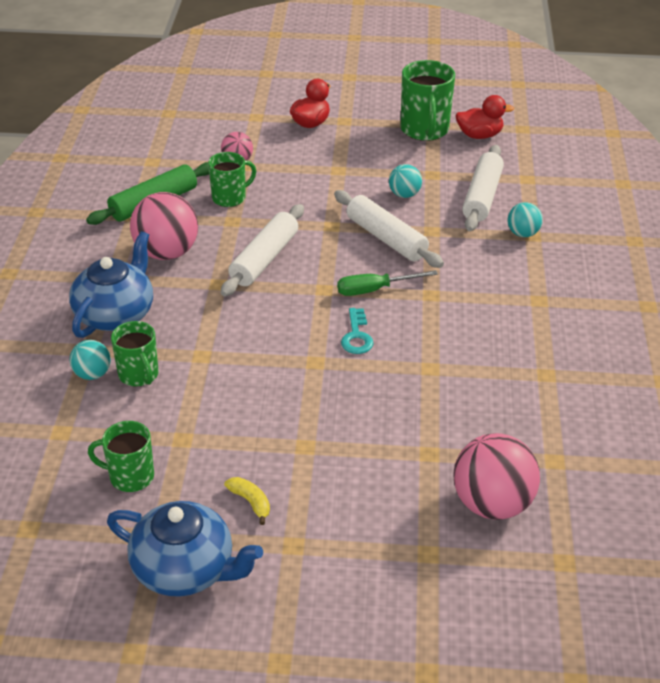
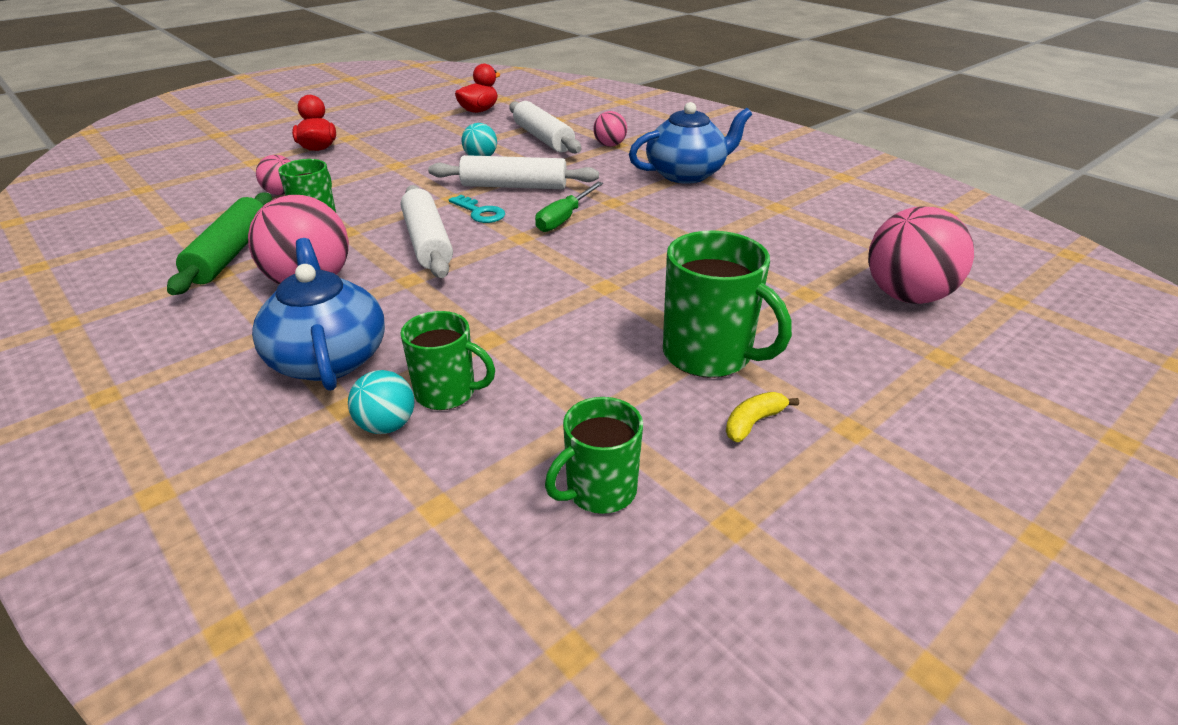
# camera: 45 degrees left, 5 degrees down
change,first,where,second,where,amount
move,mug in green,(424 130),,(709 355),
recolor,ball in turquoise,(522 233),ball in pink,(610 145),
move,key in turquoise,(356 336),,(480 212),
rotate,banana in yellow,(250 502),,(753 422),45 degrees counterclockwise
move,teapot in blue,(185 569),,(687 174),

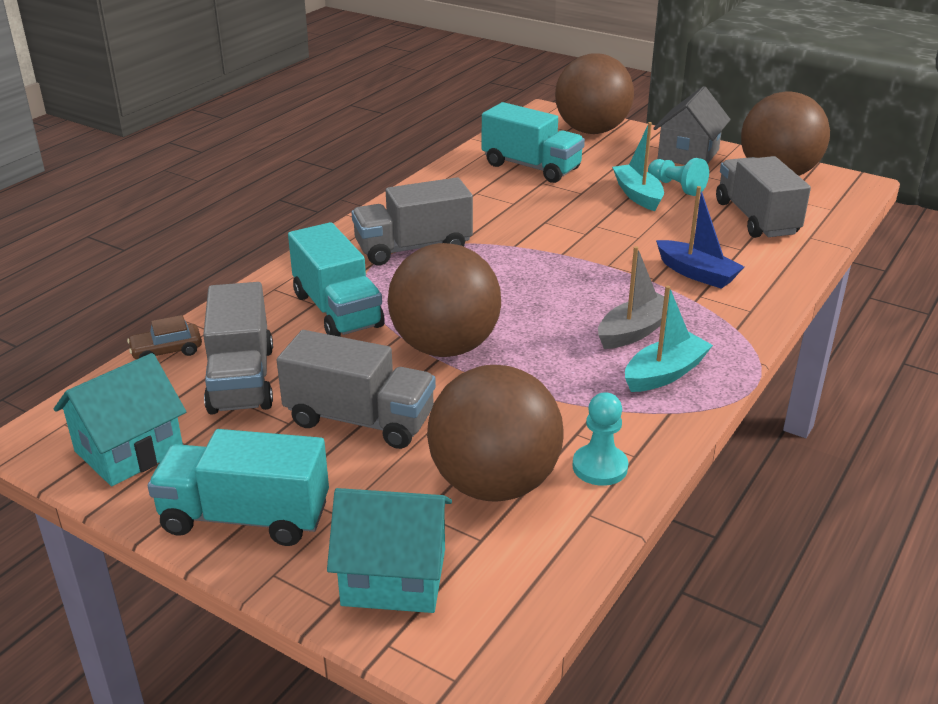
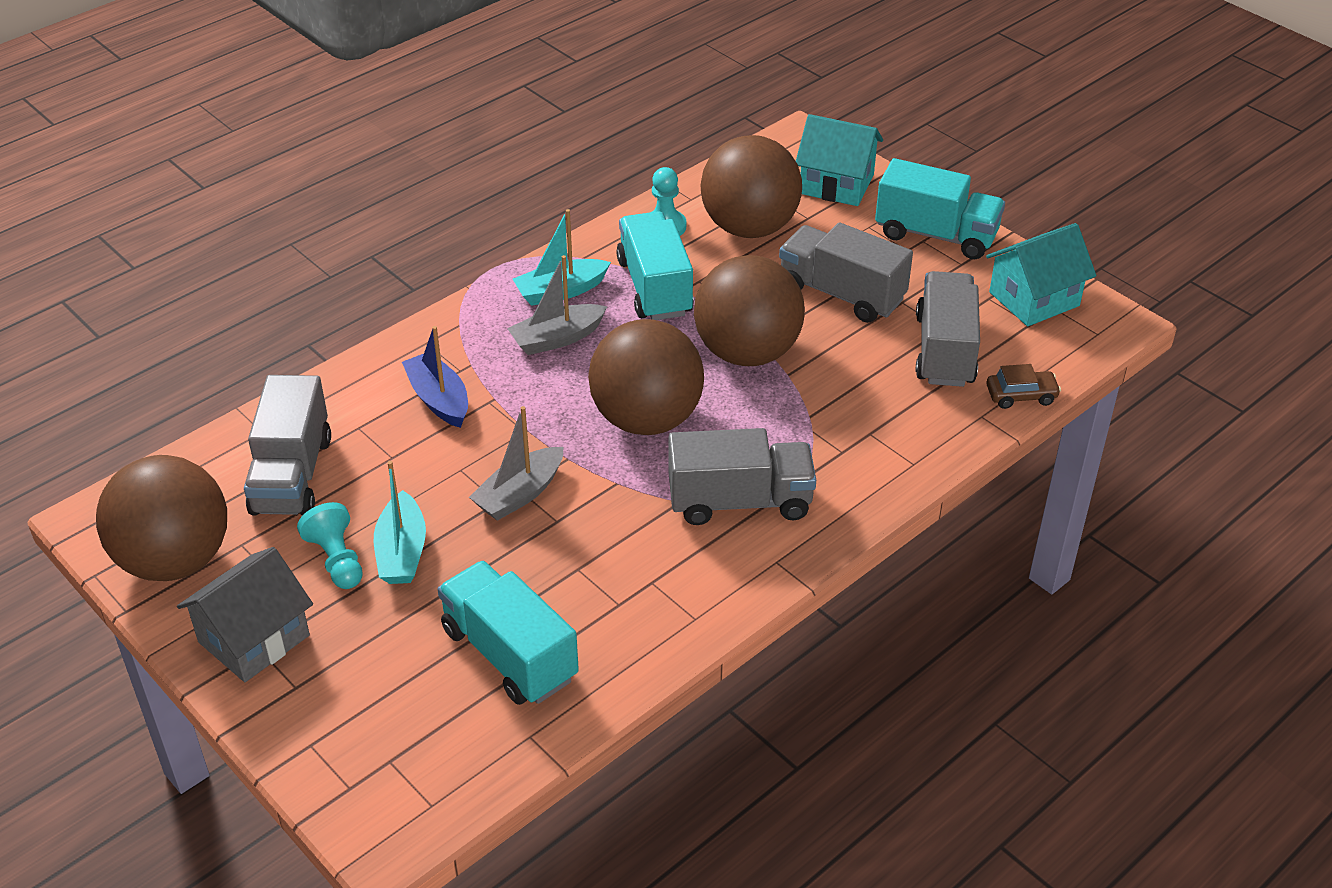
# camera: 165 degrees left, 10 degrees up
change,first,where,second,where,amount
move,ball in brown,(591 131),,(646 419),
move,truck in turquoise,(337 310),,(655 287),
insert,,,boat in grey,(520 494),

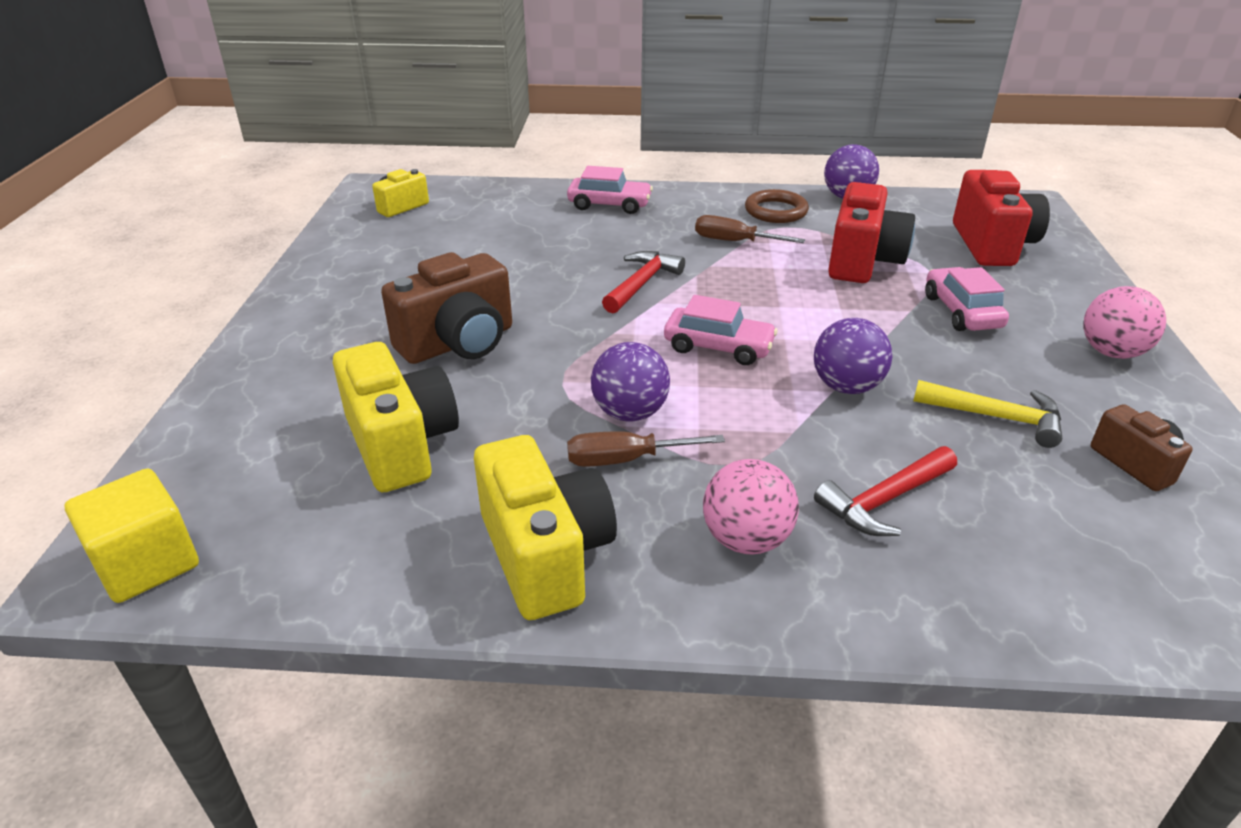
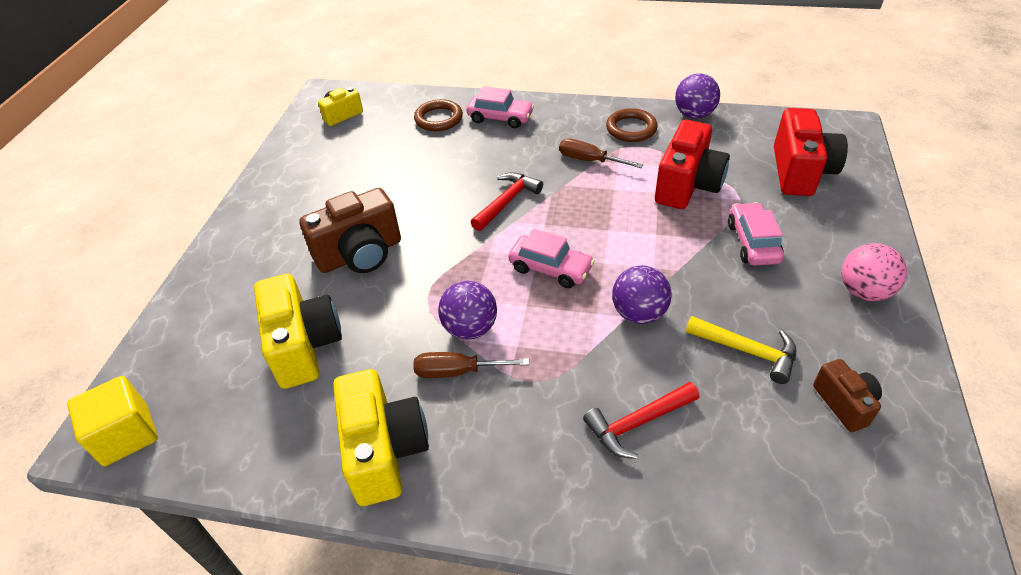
# camera: 10 degrees right, 10 degrees up
change,first,where,second,where,amount
delete,ball in pink,(746 539),,,
insert,,,ring in brown,(438 119),

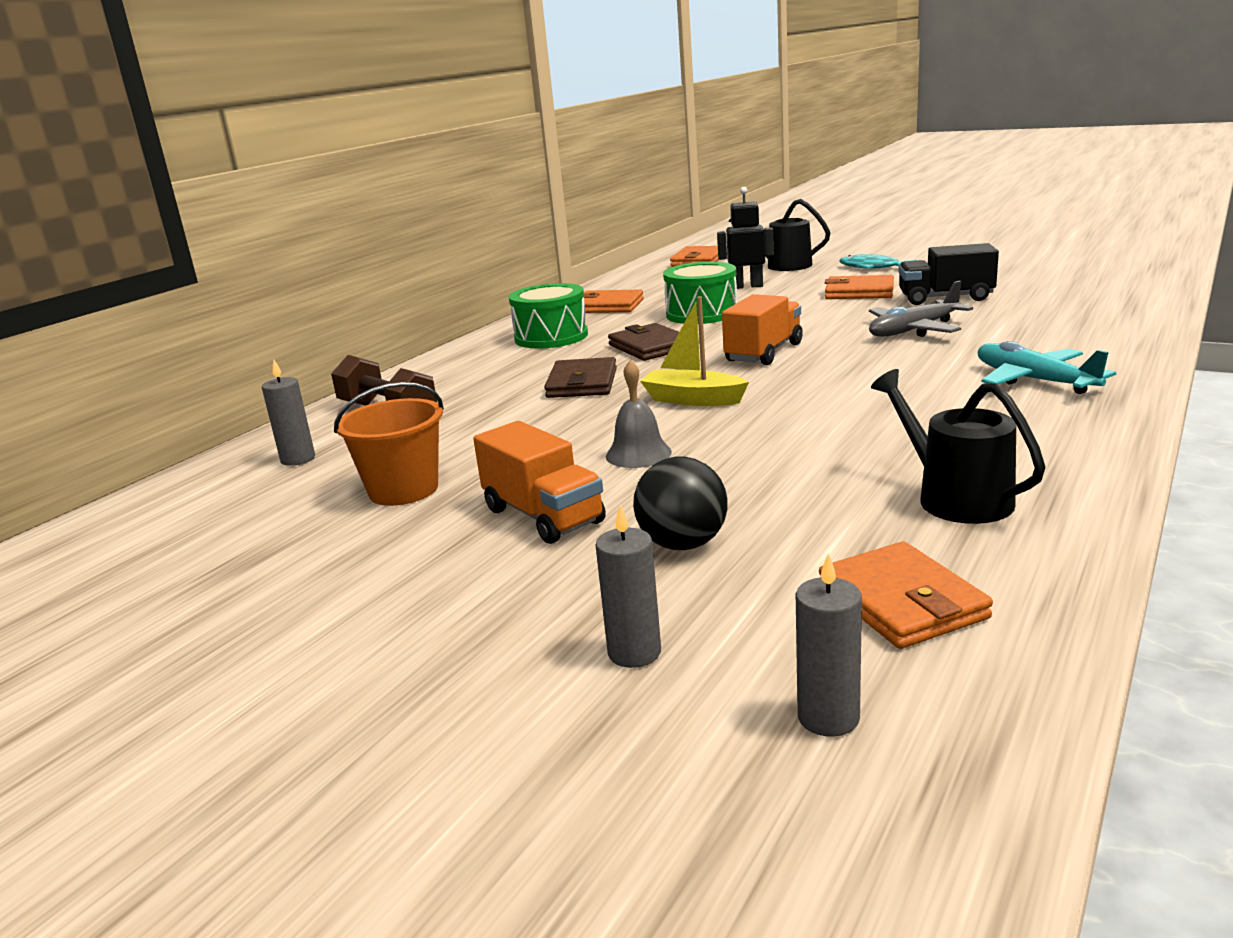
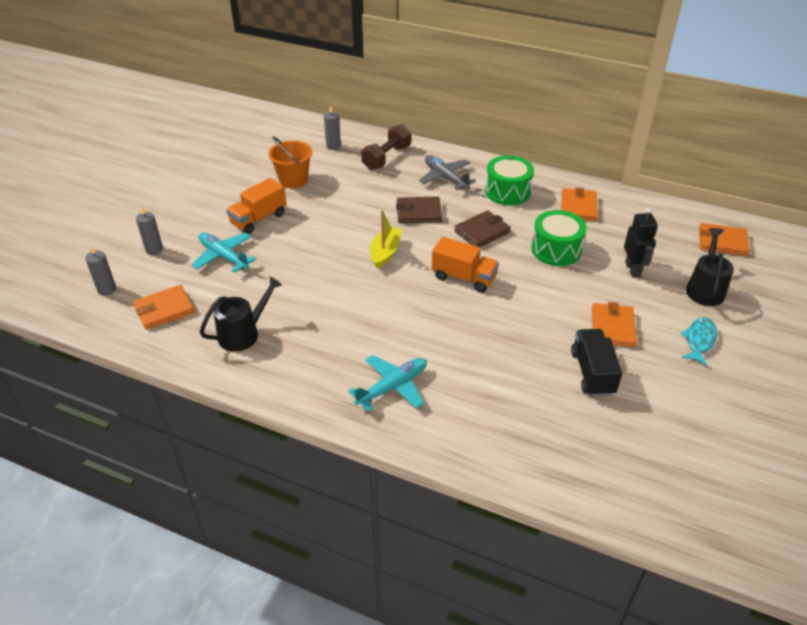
# camera: 80 degrees right, 20 degrees up
change,first,where,second,where,amount
move,plane in grey,(913 330),,(445 177),
delete,bell in grey,(638 454),,,
replace,ball in black,(683 544),plane in turquoise,(223 256),

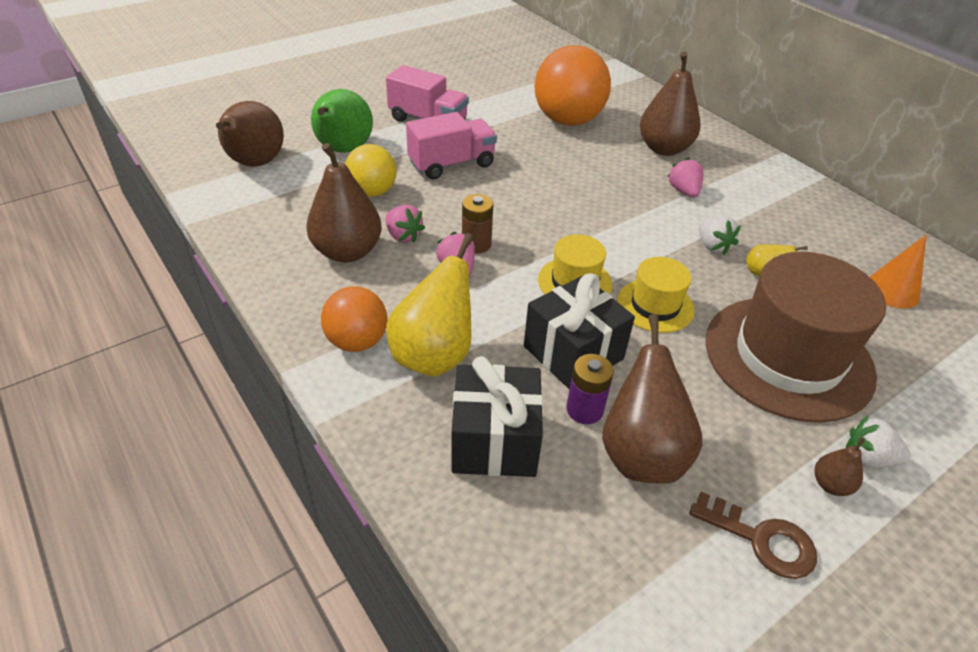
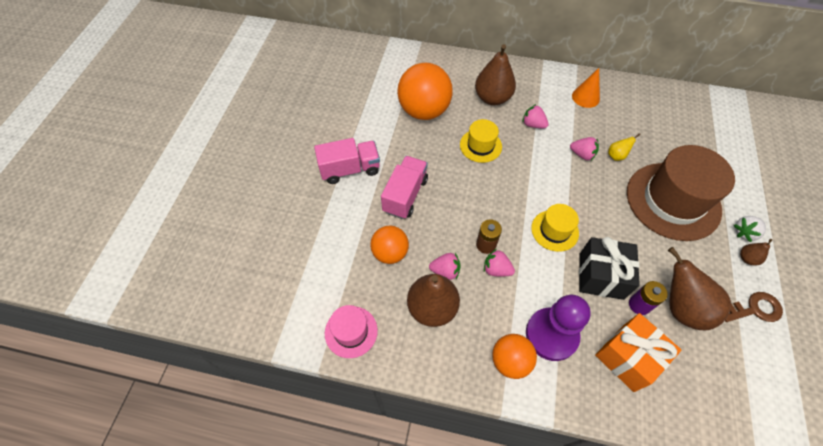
# camera: 40 degrees left, 15 degrees up
change,first,where,second,where,amount
delete,pear in green,(343 150),,,
delete,pear in brown,(255 164),,,
recolor,ball in yellow,(372 192),ball in orange,(390 253),
recolor,strawberry in white,(712 246),strawberry in pink,(582 154),
replace,pear in yellow,(434 355),pawn in purple,(551 335),
move,cone in orange,(892 290),,(585 97),
move,hat in yellow,(655 305),,(480 145),
recolor,gift in black,(494 441),gift in orange,(628 357),
insert,,,hat in pink,(351 331),

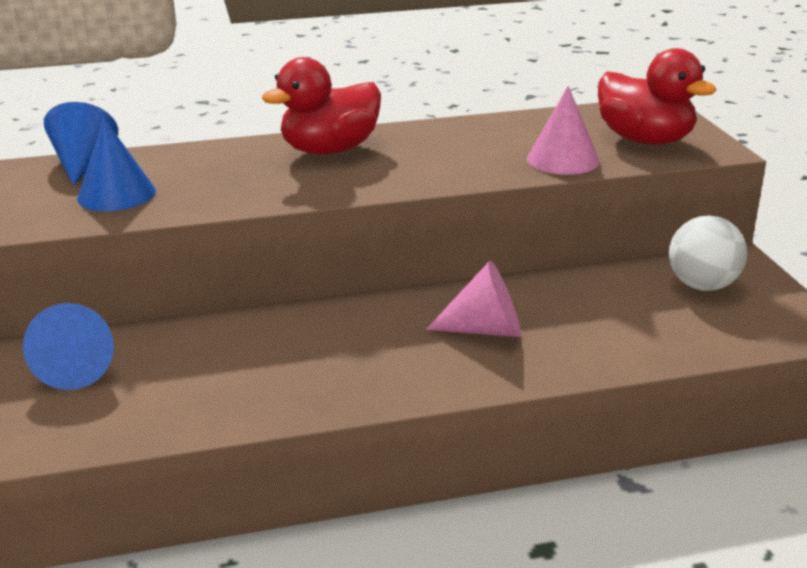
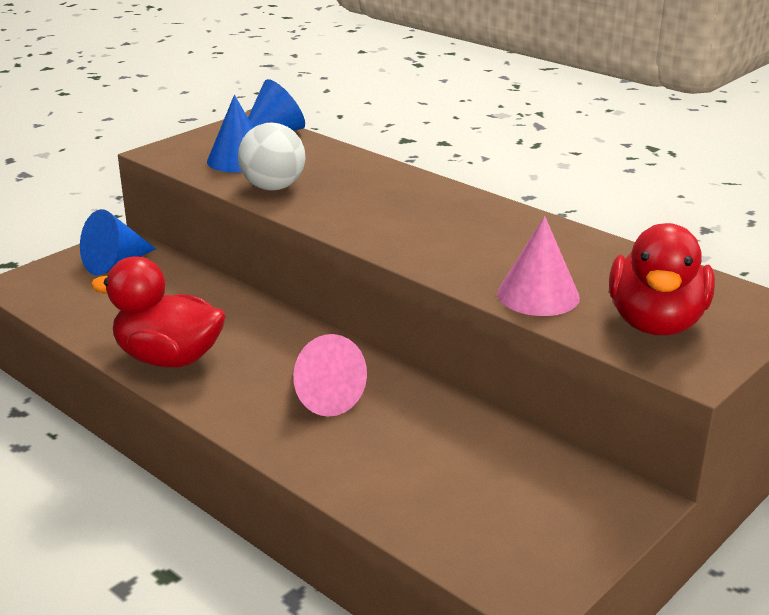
# camera: 55 degrees right, 0 degrees up
change,first,where,second,where,amount
move,duck in red,(330 150),,(169 358),
move,ball in white,(702 285),,(273 187),

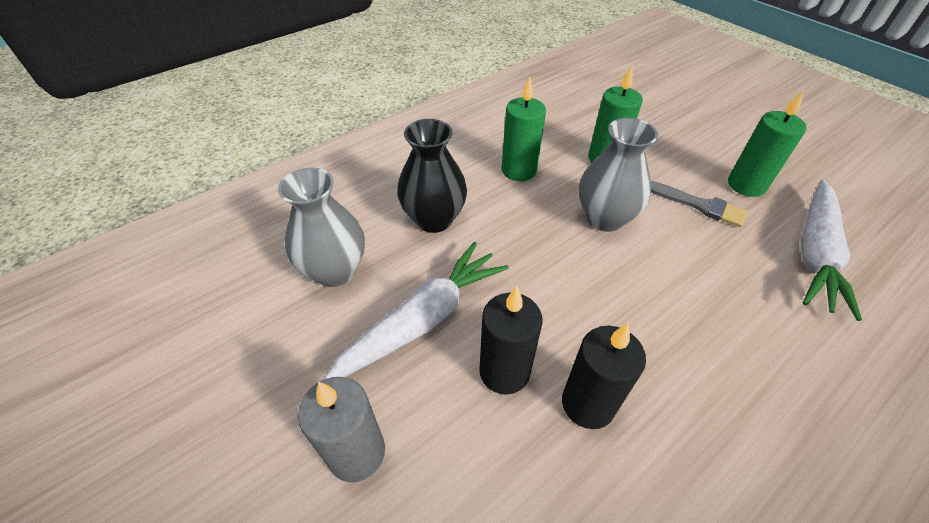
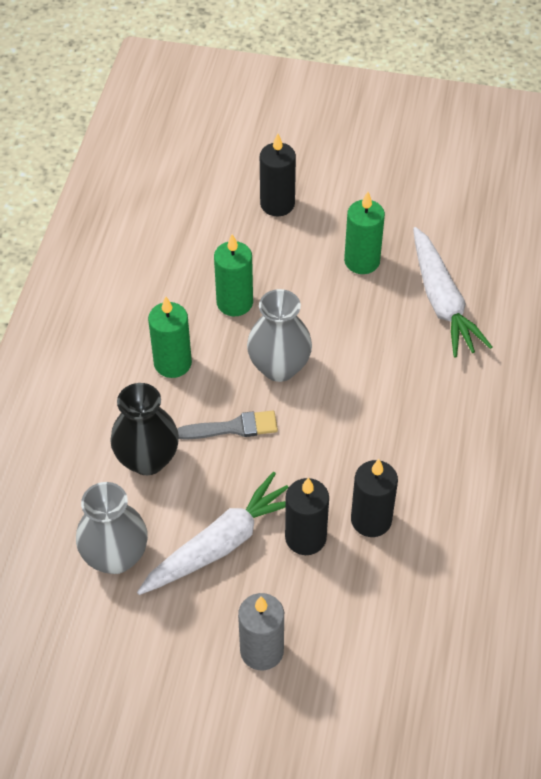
# camera: 40 degrees left, 5 degrees up
change,first,where,second,where,amount
move,brush in grey,(699 205),,(233 427),
rotate,carrot in white,(422 320),,(220 544),45 degrees clockwise
insert,,,candle in black,(277 204),

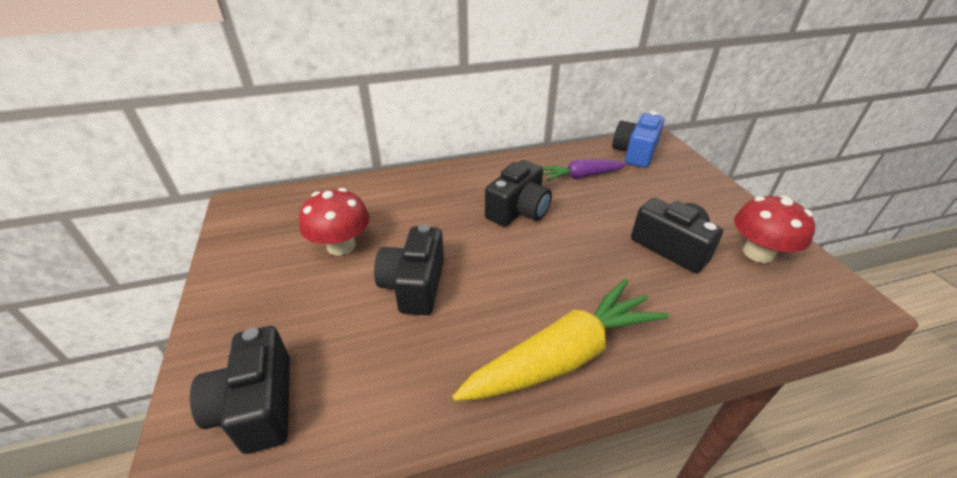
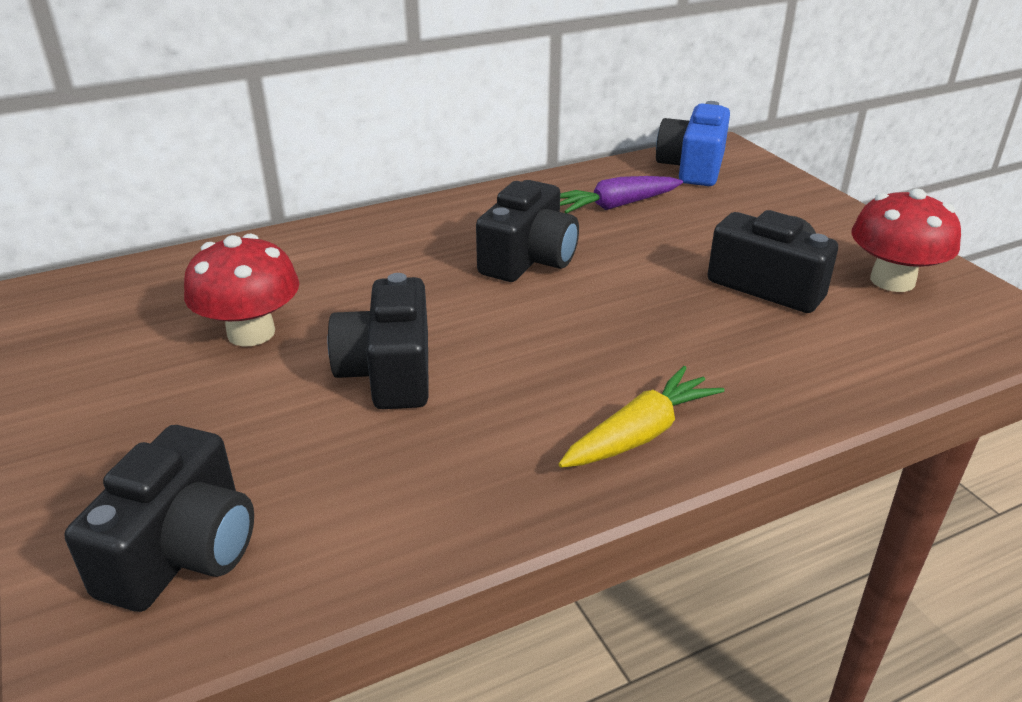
# camera: 10 degrees left, 5 degrees down
change,first,where,second,where,amount
resize,carrot in yellow,(564 356),,(640 434),x0.59
rotate,camera in black,(257 405),,(182 551),135 degrees counterclockwise

